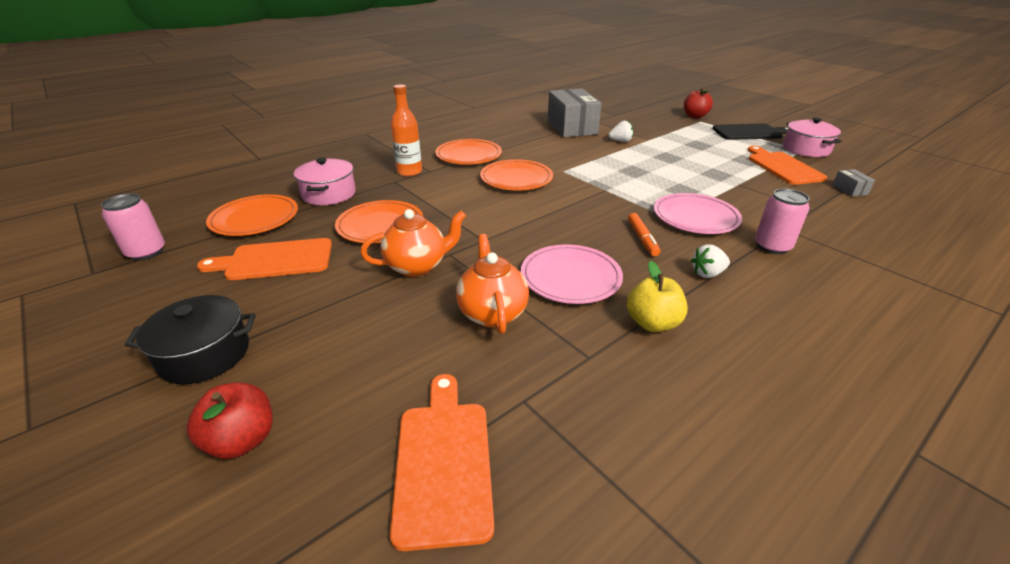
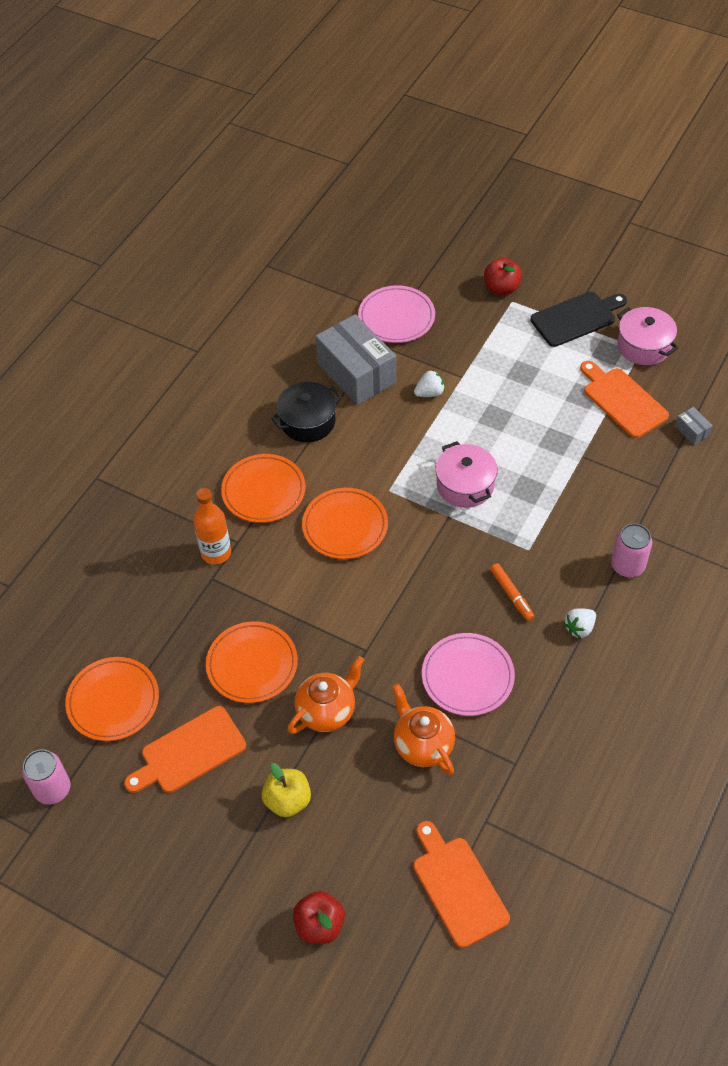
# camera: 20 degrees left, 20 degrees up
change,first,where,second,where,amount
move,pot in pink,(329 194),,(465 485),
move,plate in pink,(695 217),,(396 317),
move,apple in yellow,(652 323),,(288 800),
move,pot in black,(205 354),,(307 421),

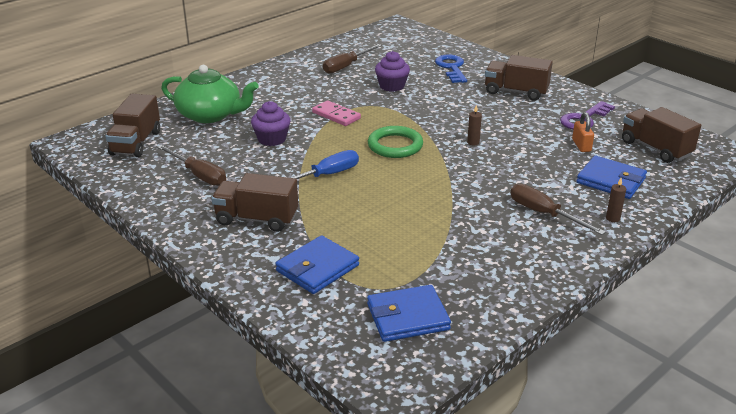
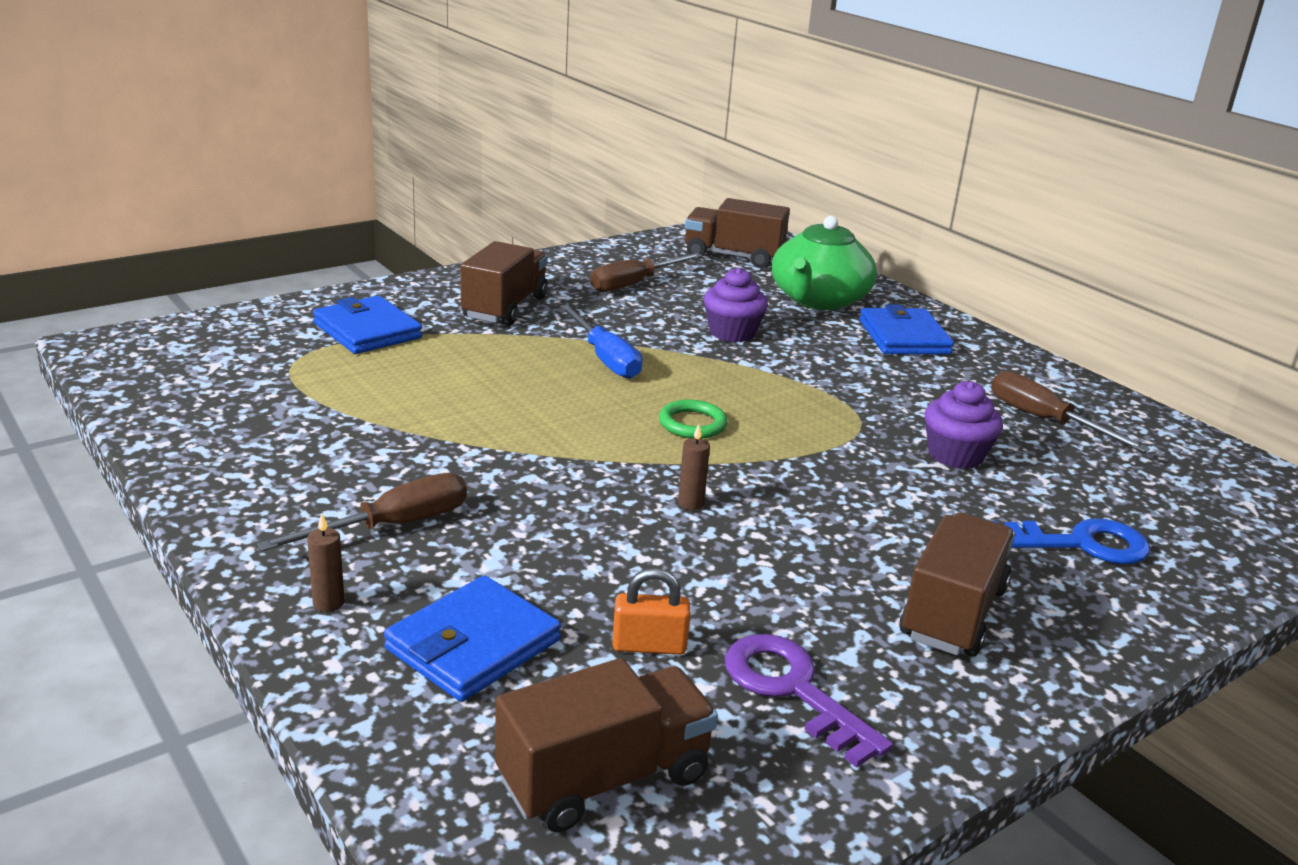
# camera: 95 degrees right, 5 degrees down
change,first,where,second,where,amount
delete,domino in pink,(336 115),,,
resize,ring in green,(395 145),,(692 424),x0.65
move,wallet in blue,(407 317),,(903 337),

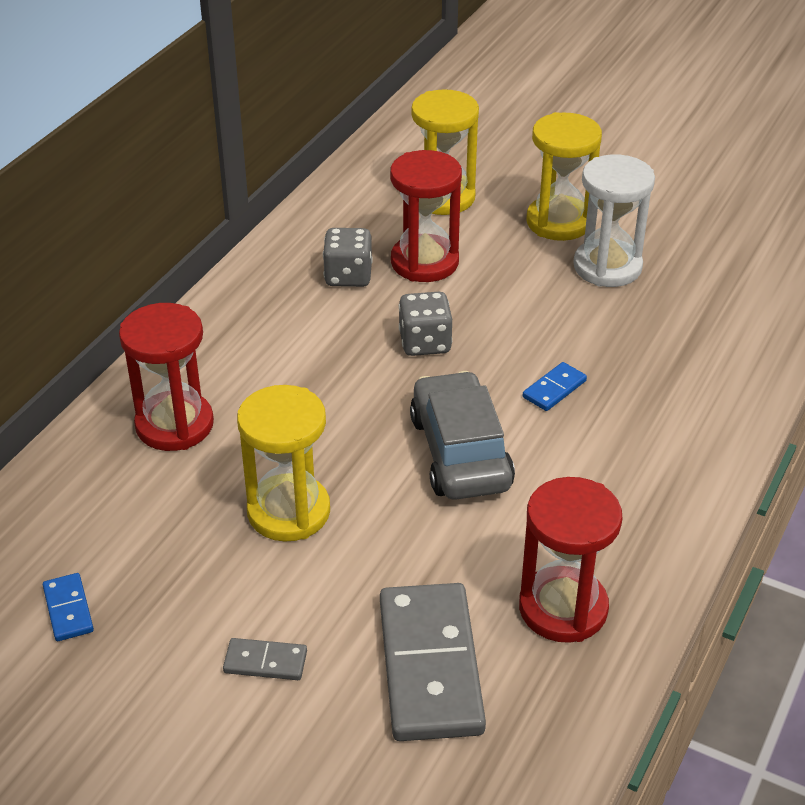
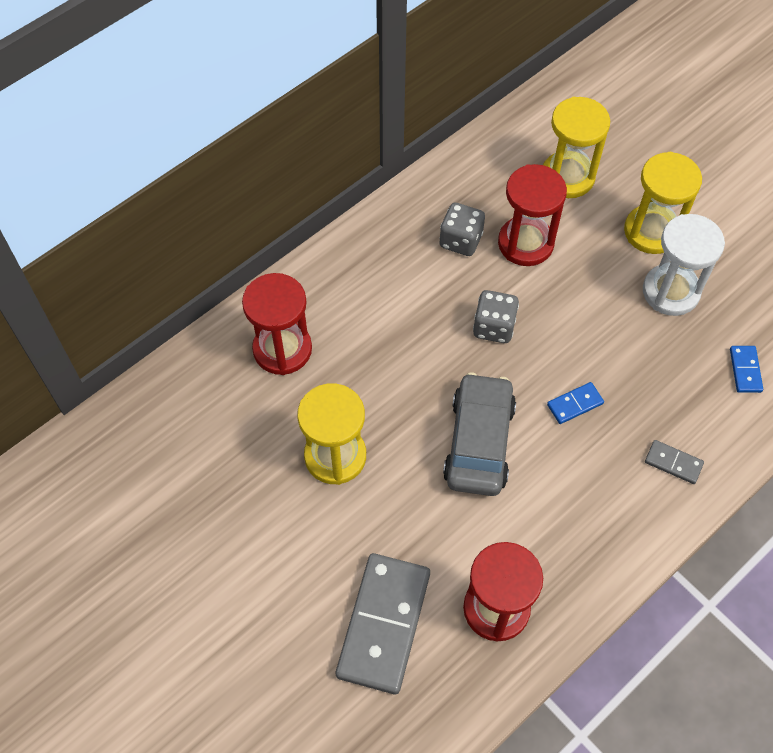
# camera: 20 degrees right, 20 degrees up
change,first,where,second,where,amount
move,domino in blue,(68 609),,(745 370),
move,domino in grey,(265 662),,(673 463),

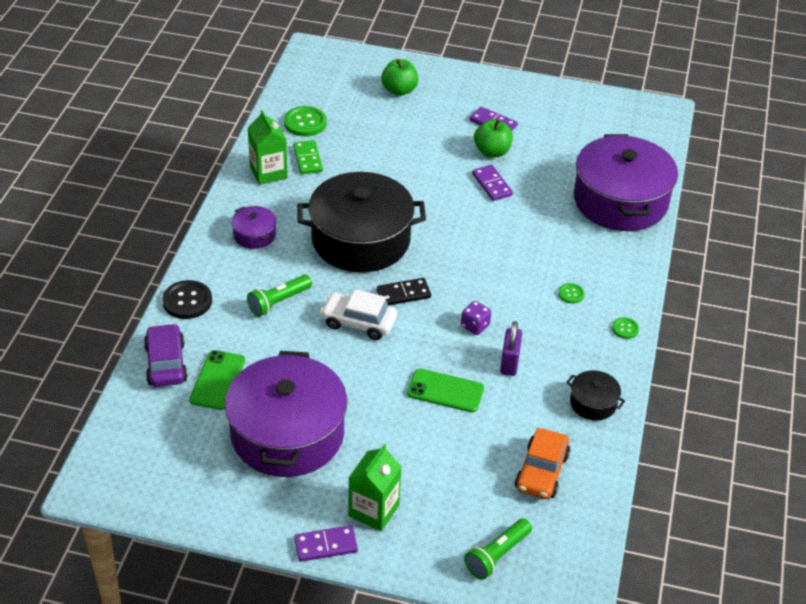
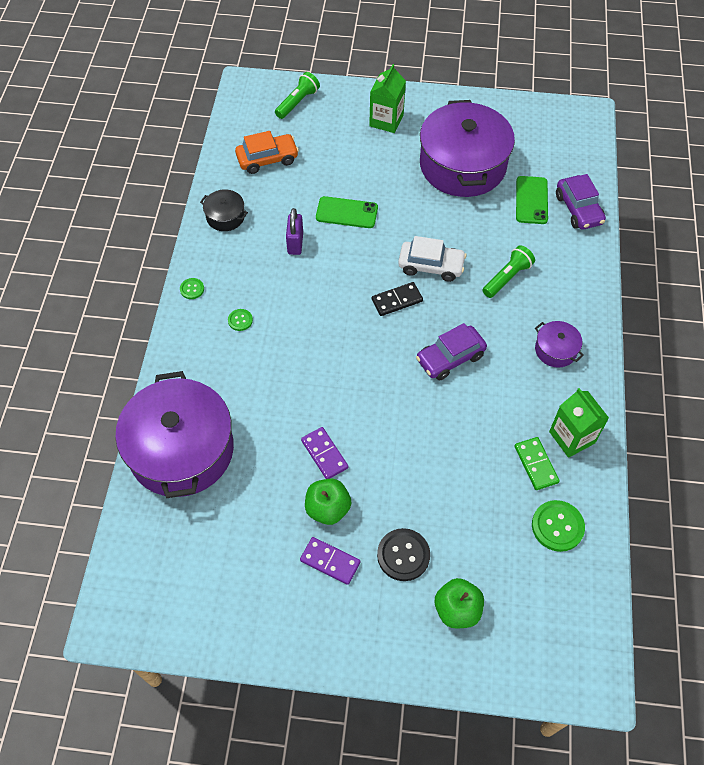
# camera: 175 degrees right, 15 degrees up
change,first,where,second,where,amount
replace,pot in black,(361 240),car in purple,(450 358),
move,button in black,(187 301),,(403 555),
delete,dice in purple,(475 326),,,
rotate,car in orange,(541 472),,(267 159),60 degrees clockwise
delete,domino in purple,(326 545),,,

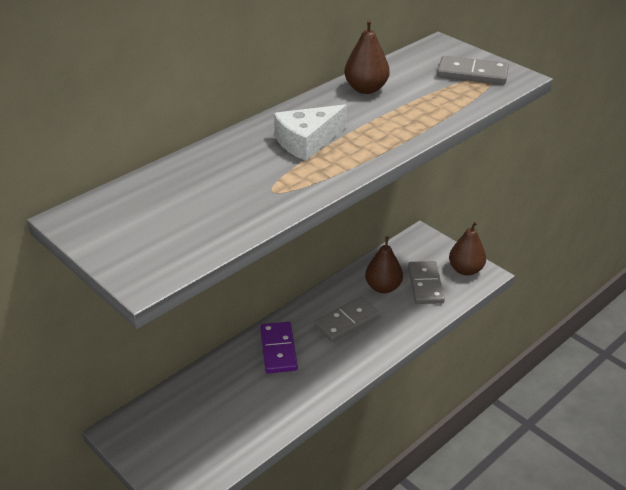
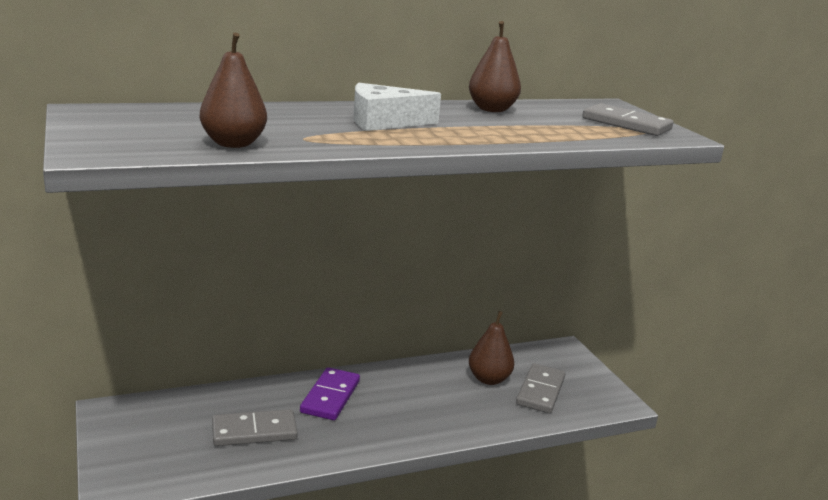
# camera: 20 degrees right, 15 degrees down
change,first,where,second,where,amount
move,pear in brown,(465 270),,(233 144),
move,domino in grey,(347 322),,(254 431),

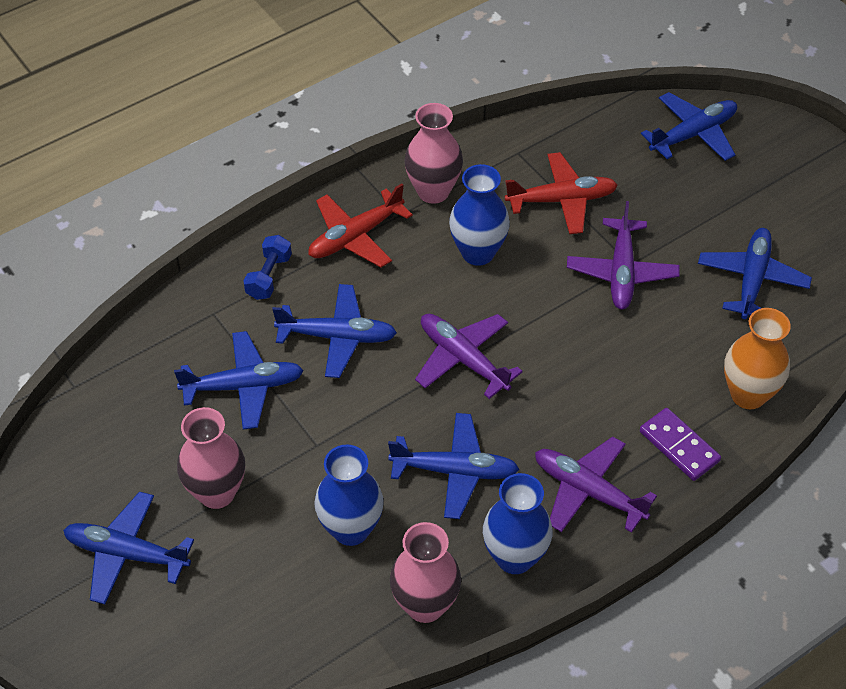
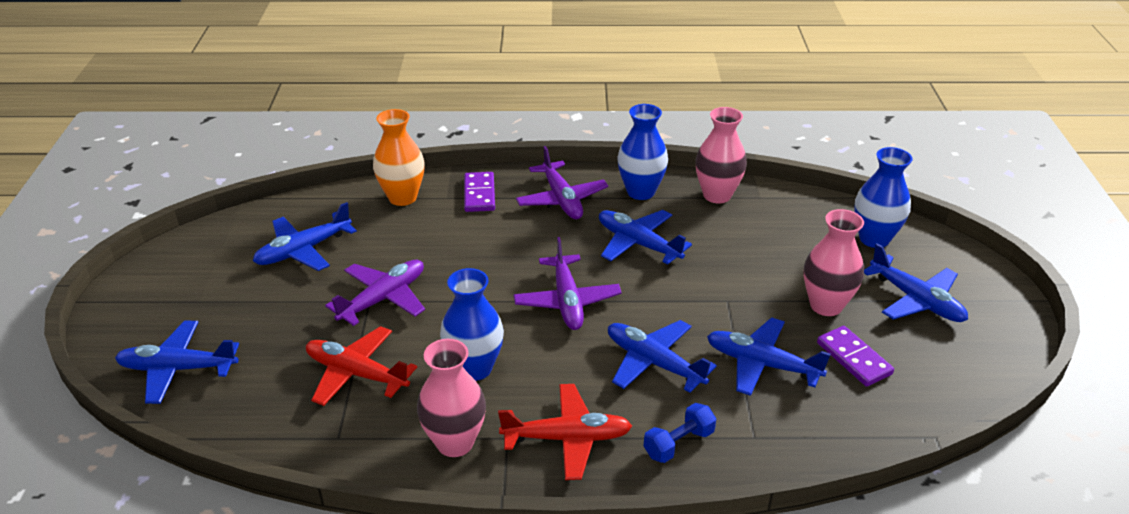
# camera: 145 degrees left, 15 degrees down
change,first,where,second,where,amount
move,vase in blue,(351 529),,(874 239),
insert,,,domino in purple,(853 358),

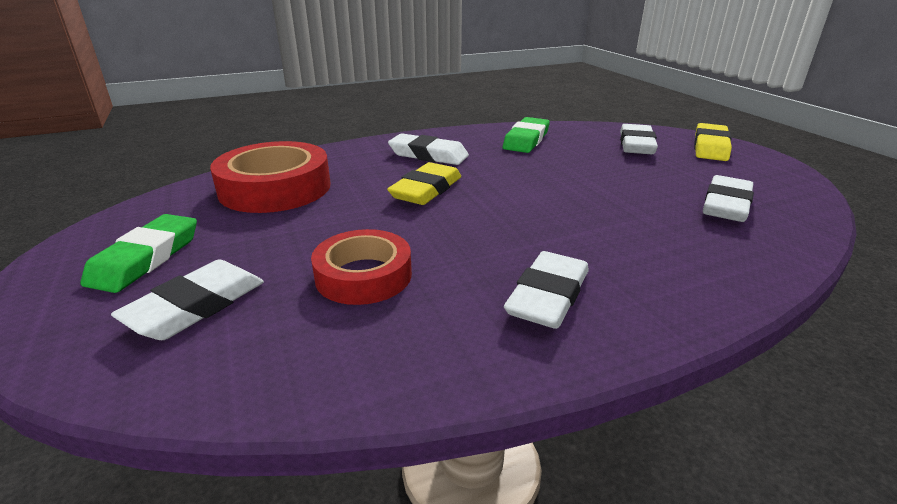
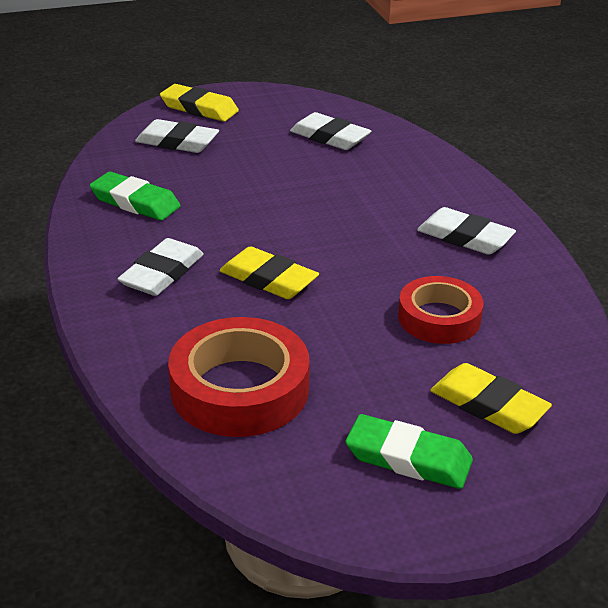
# camera: 85 degrees left, 5 degrees up
change,first,where,second,where,amount
recolor,eraser in white,(196 306),eraser in yellow,(488 405),

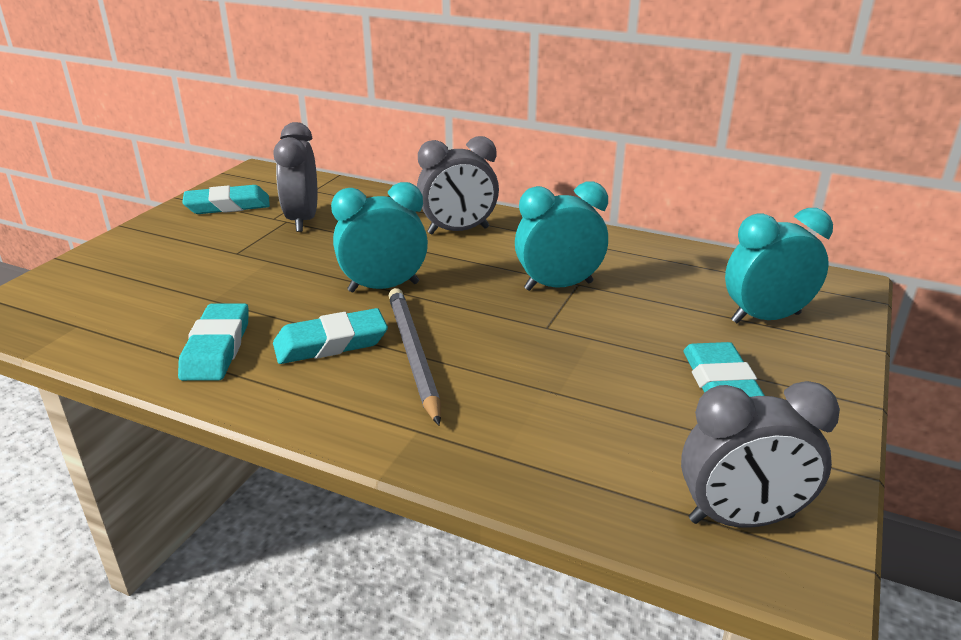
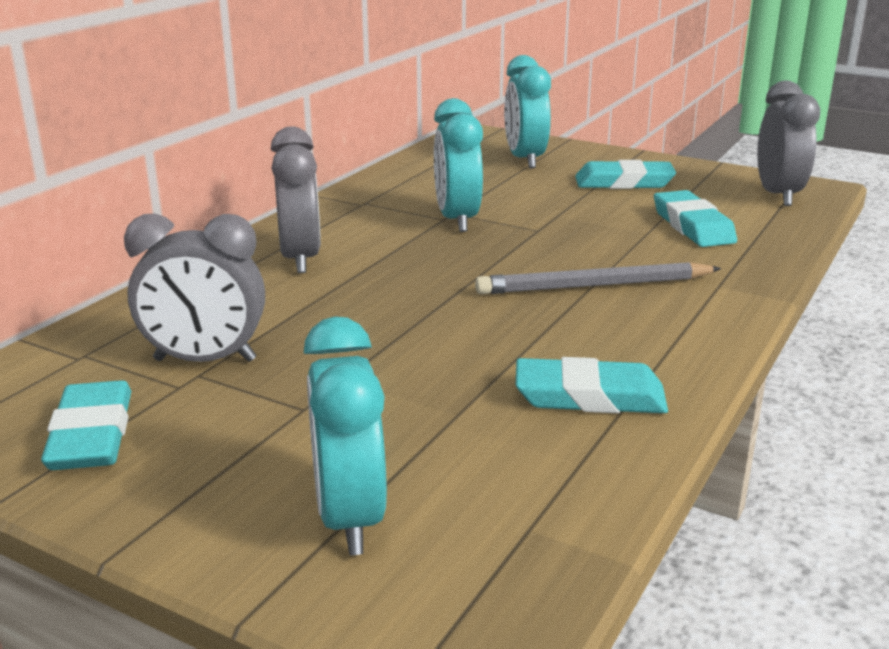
# camera: 85 degrees left, 5 degrees down
change,first,where,second,where,amount
move,clock in turquoise,(383 287),,(349 518),
move,eraser in turquoise,(331 343),,(692 226),

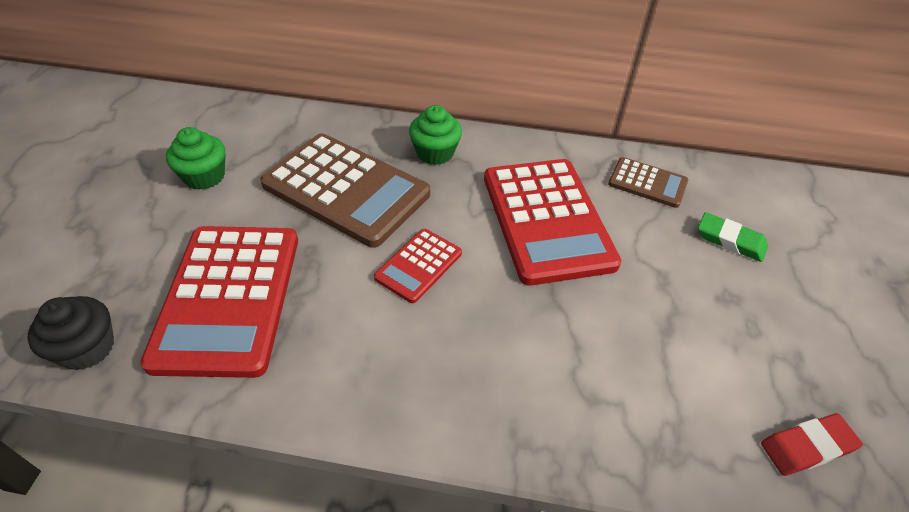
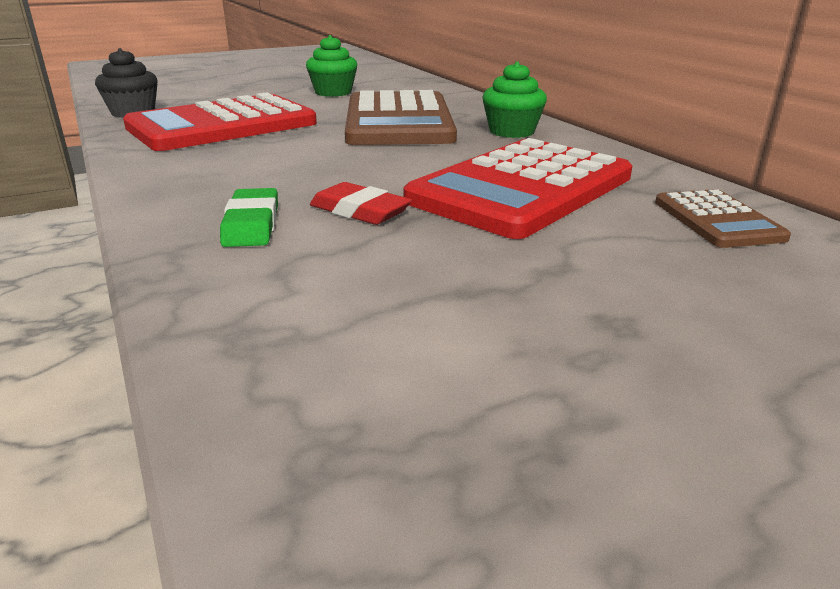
# camera: 55 degrees right, 20 degrees down
change,first,where,second,where,amount
move,eraser in green,(730 240),,(252 224),
delete,calculator in red,(418 265),,,
move,eraser in red,(807 447),,(360 211),

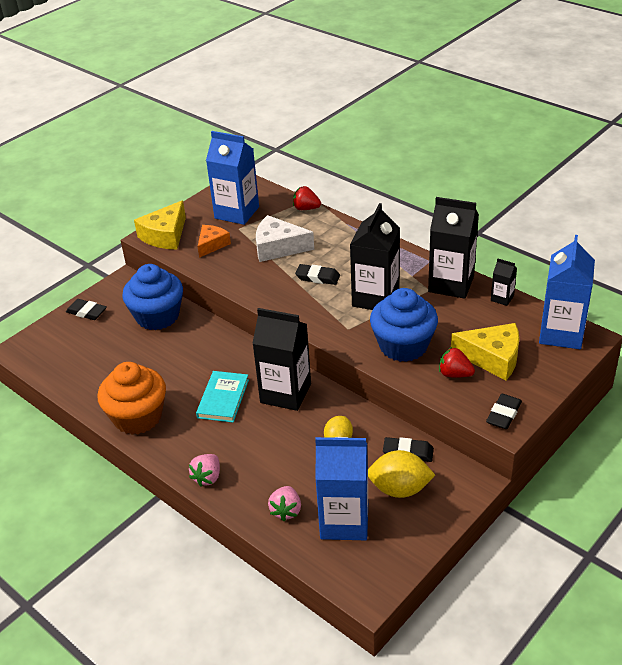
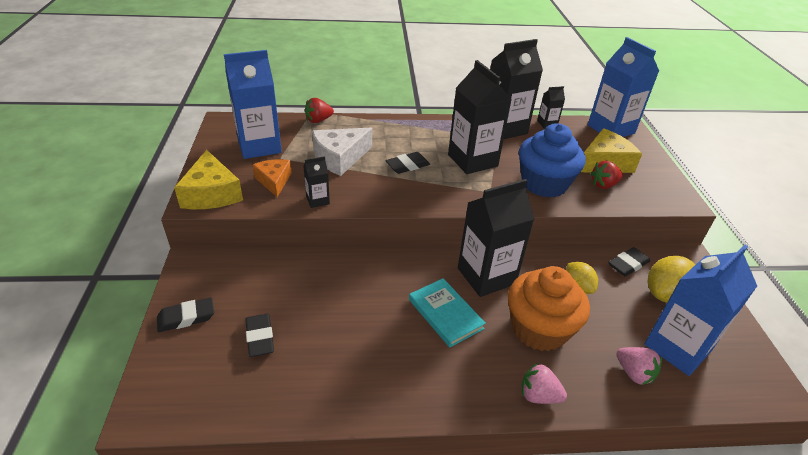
# camera: 50 degrees left, 0 degrees up
change,first,where,second,where,amount
delete,cupcake in blue,(157 316),,,
move,cupcake in orange,(137 417),,(539 328),
move,eraser in black,(503 414),,(260 337),
rotate,strawberry in pink,(207 477),,(538 395),135 degrees clockwise
insert,,,carton in black,(317 200),

